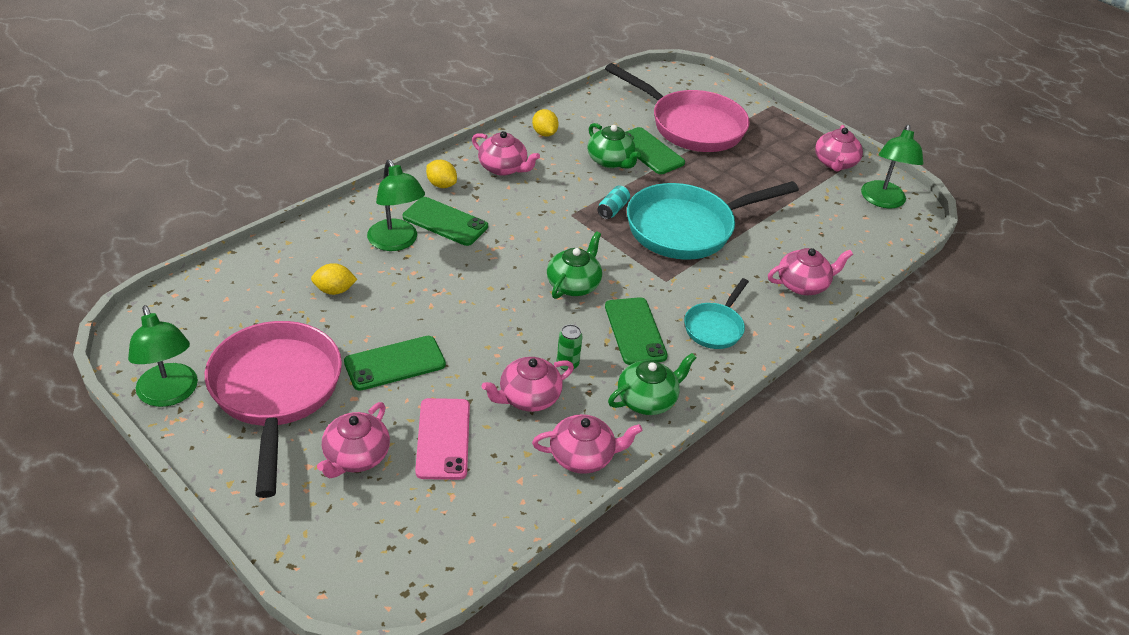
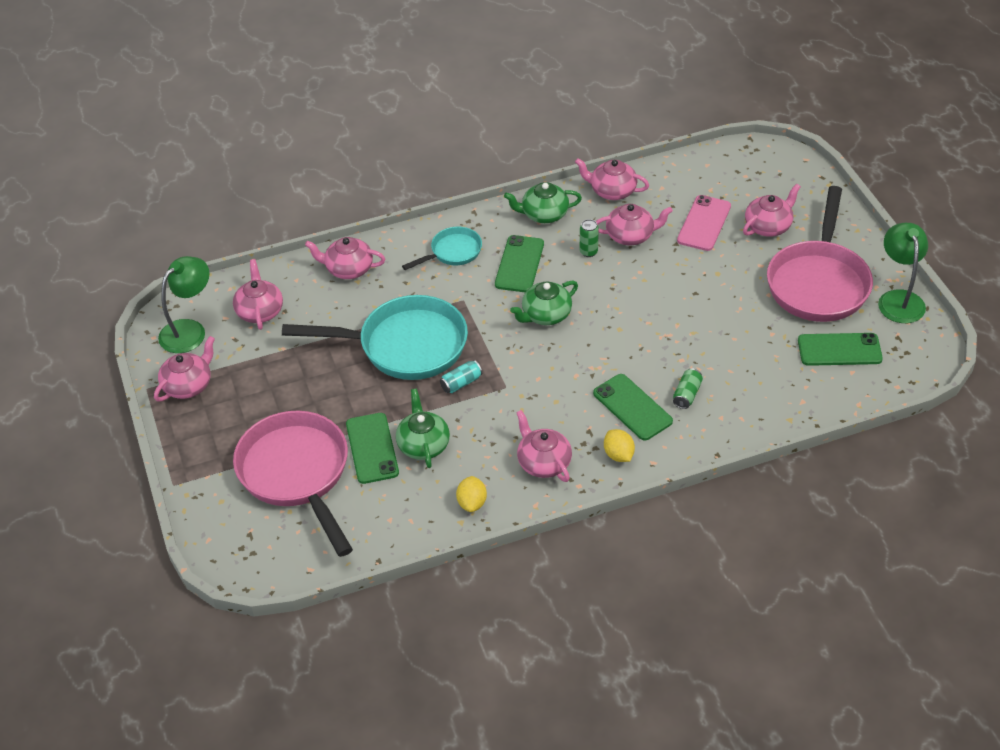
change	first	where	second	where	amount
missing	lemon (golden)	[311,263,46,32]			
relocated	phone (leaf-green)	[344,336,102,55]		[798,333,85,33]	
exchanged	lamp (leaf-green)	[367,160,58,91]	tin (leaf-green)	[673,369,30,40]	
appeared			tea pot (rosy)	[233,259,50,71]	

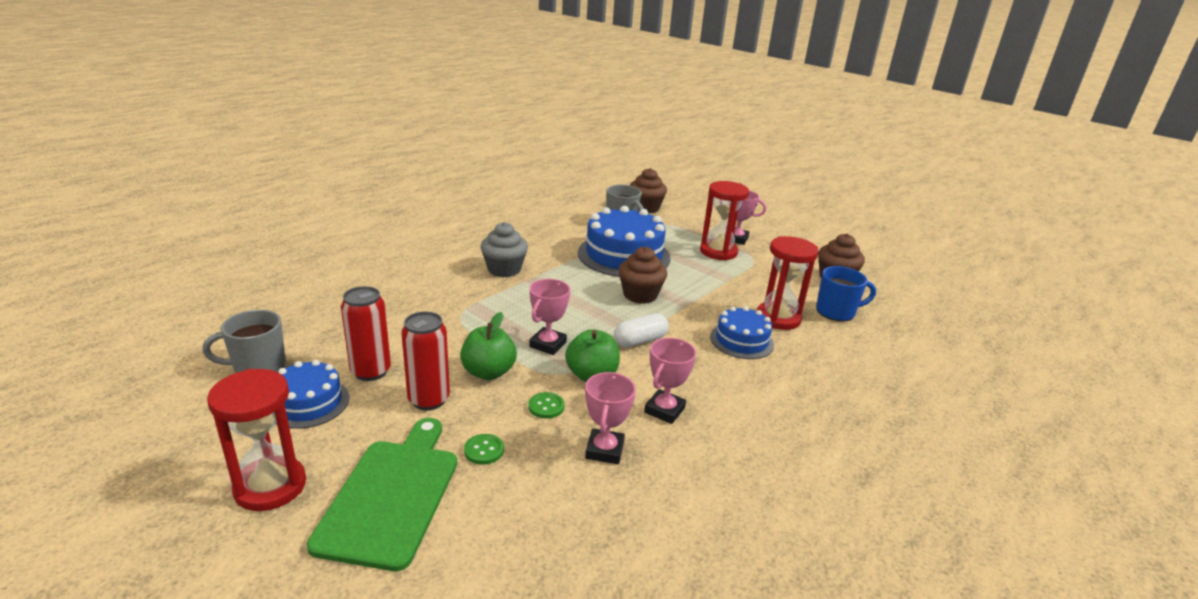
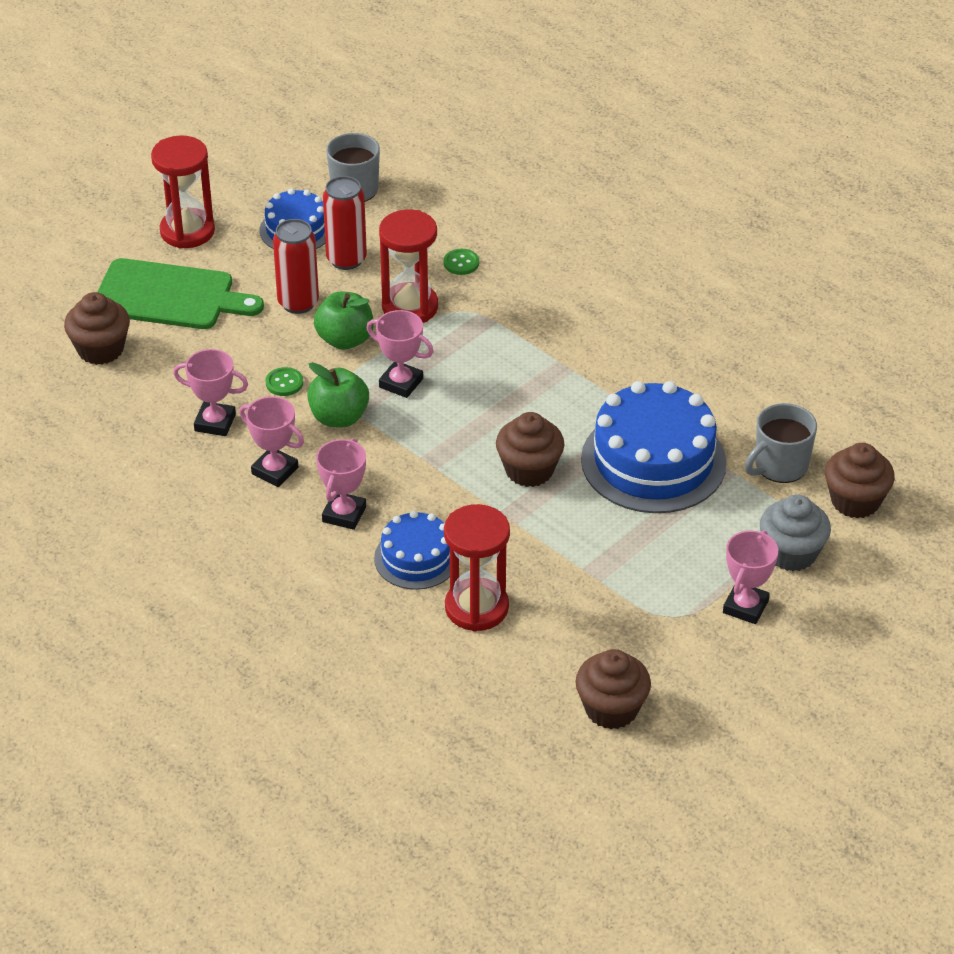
change	first	where	second	where	amount
relocated	shirt button (leaf-green)	[464,434,40,31]		[444,249,35,26]	
relocated	cupcake (ash-grey)	[481,222,47,55]		[760,495,71,76]	
missing	capsule (pure white)	[614,313,55,34]			
relocated	sand timer (scarlet)	[700,181,49,80]		[379,210,59,113]	
missing	coffee mug (blue)	[816,266,60,56]			
appeared			cupcake (dark brown)	[64,292,66,73]	
appeared			prize cup (rosy)	[316,438,50,92]	

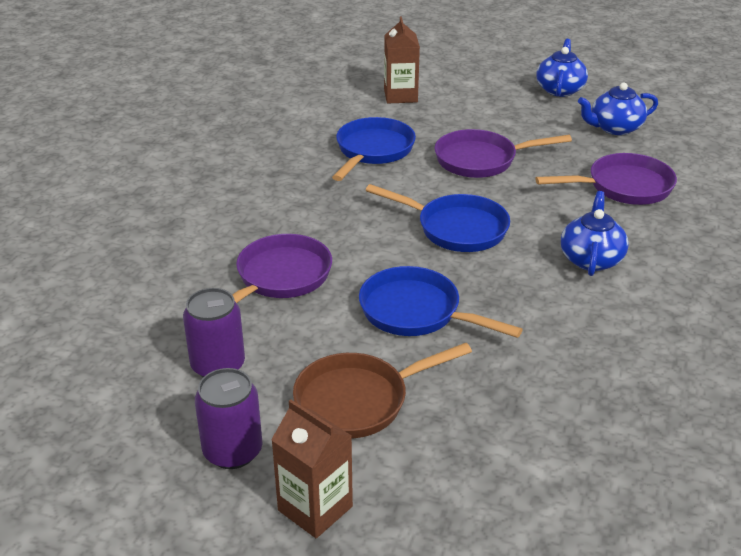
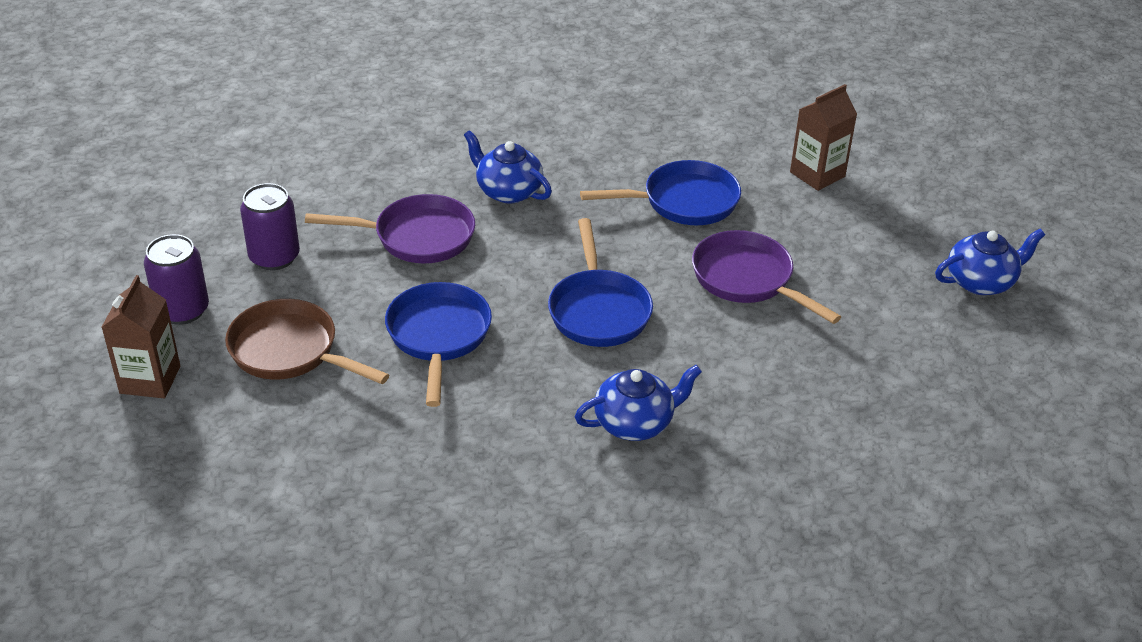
change	first	where	second	where	amount
missing	skillet (royal purple)	[535,153,142,52]			
relocated	tea pot (blue)	[578,83,80,52]		[464,130,88,74]	

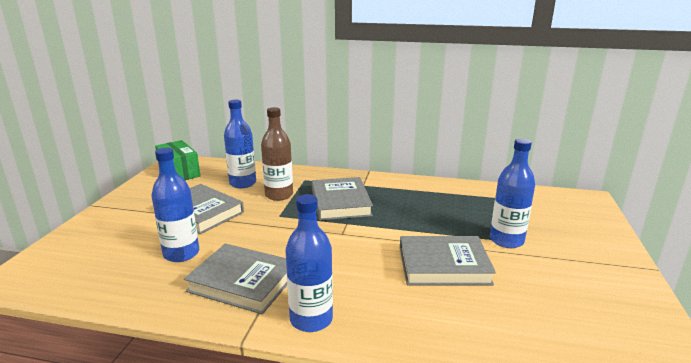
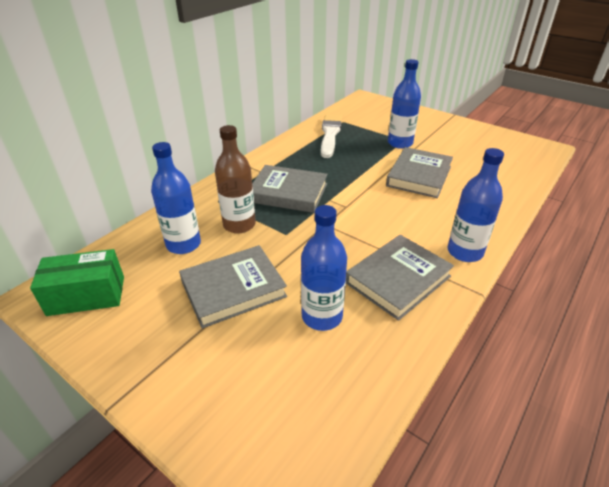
change	first	where	second	where	amount
appeared			brush (pure white)	[321,114,21,44]	

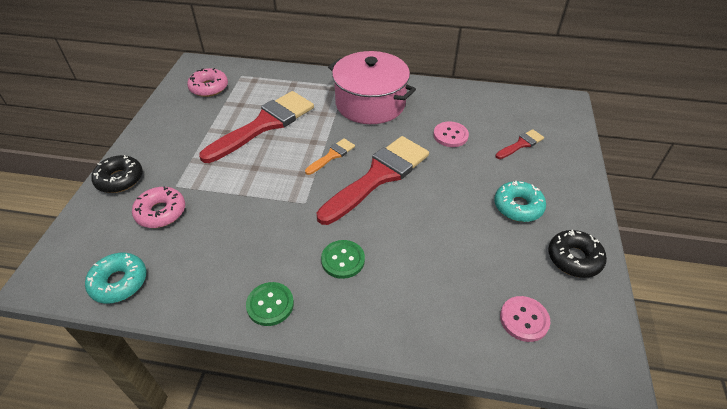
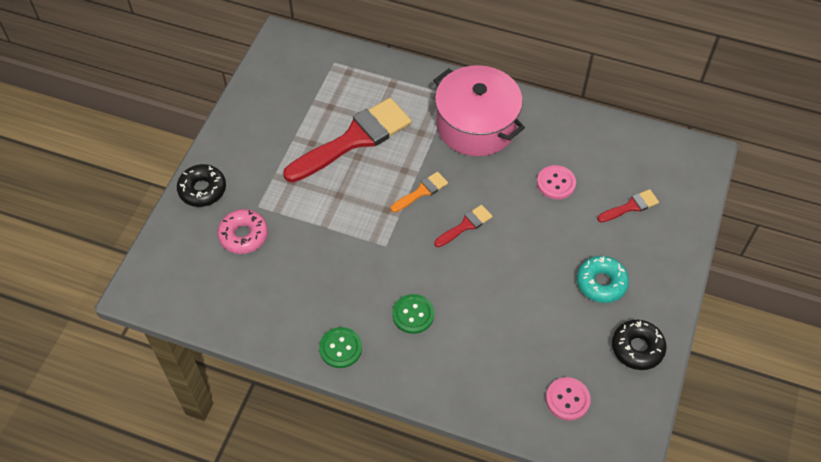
change	first	where	second	where	amount
missing	glazed donut (teal)	[85,252,61,52]			
missing	glazed donut (rosy)	[187,68,41,29]			
size	brush (scarlet)	[316,136,113,89]		[434,205,59,42]	x0.45

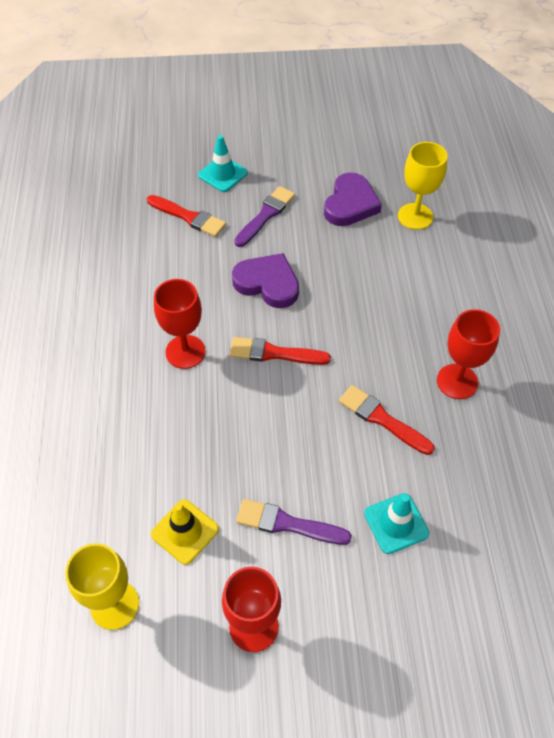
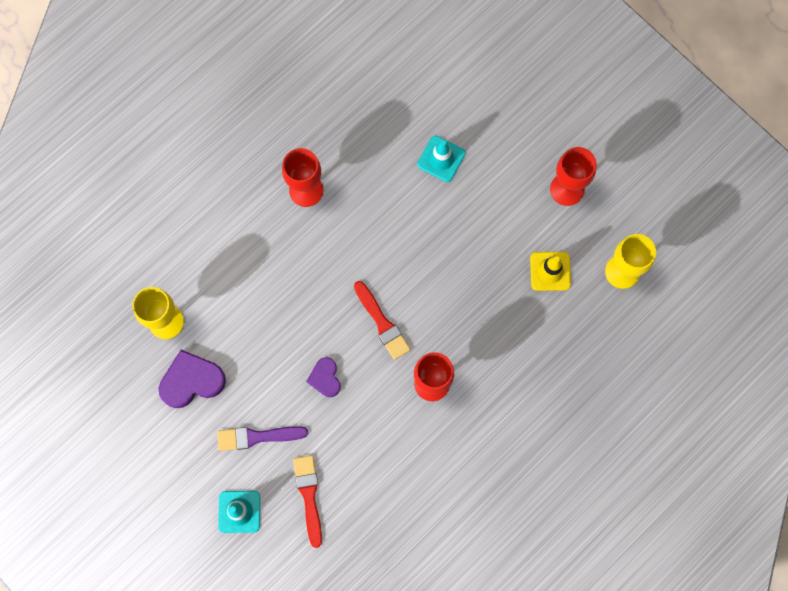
change	first	where	second	where	amount
size	heart shape (royal purple)	[232,253,67,55]		[306,357,35,40]	x0.60
missing	brush (royal purple)	[236,499,116,46]			
missing	brush (scarlet)	[339,385,96,70]			

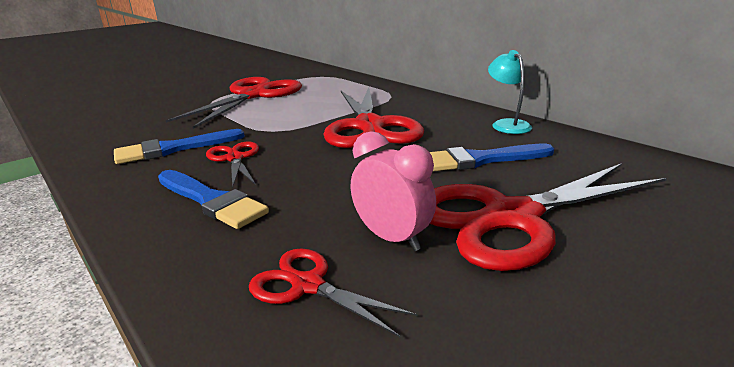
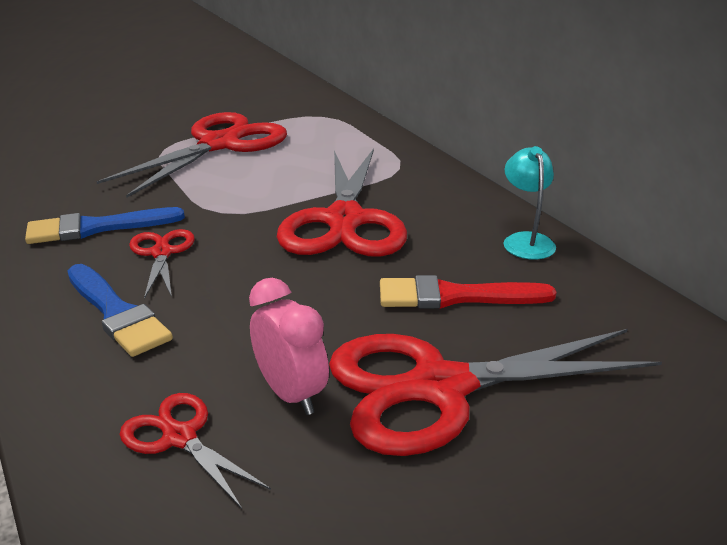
change	first	where	second	where	amount
colour	brush (blue)	[430,144,124,27]	brush (scarlet)	[380,275,177,34]	

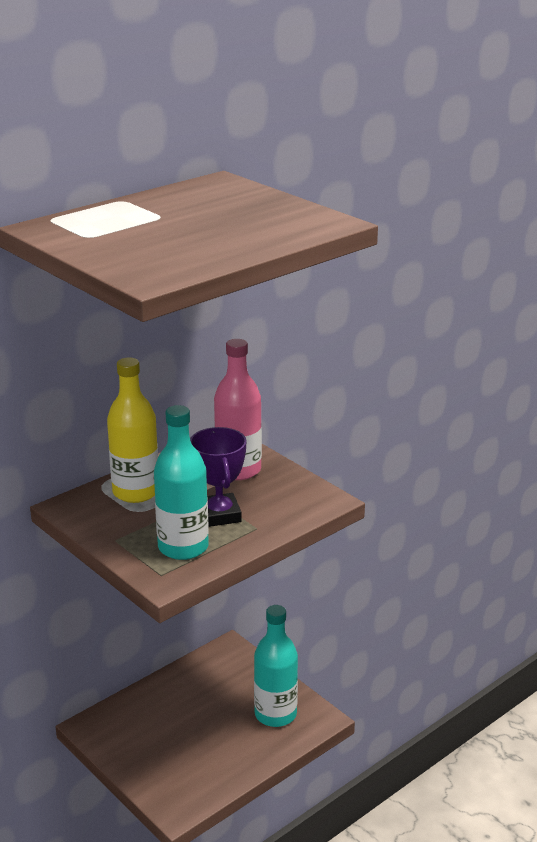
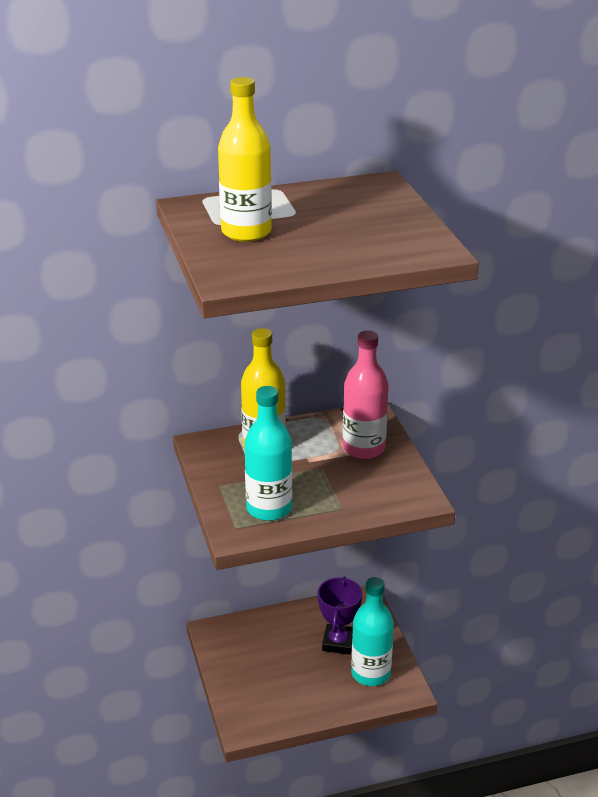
change	first	where	second	where	amount
relocated	prize cup (royal purple)	[190,427,56,100]		[318,576,44,79]	
appeared			drink bottle (golden)	[218,77,54,165]	

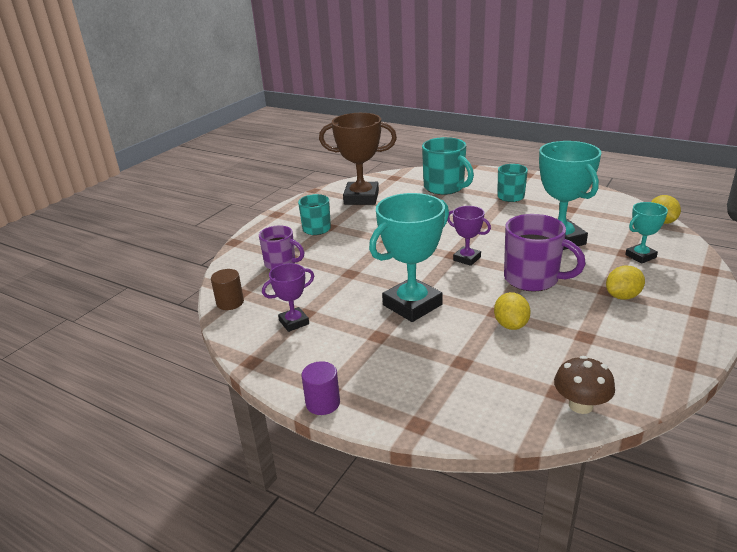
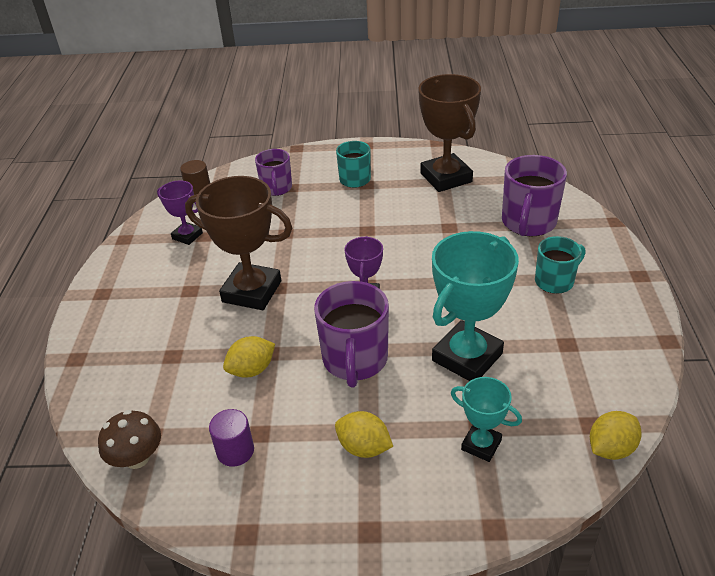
change	first	where	second	where	amount
relocated	cylinder (royal purple)	[302,361,38,54]		[209,409,45,58]	
colour	prize cup (teal)	[369,193,80,129]	prize cup (dark brown)	[185,176,107,134]	
colour	coffee mug (teal)	[422,137,52,58]	coffee mug (royal purple)	[502,155,65,81]	

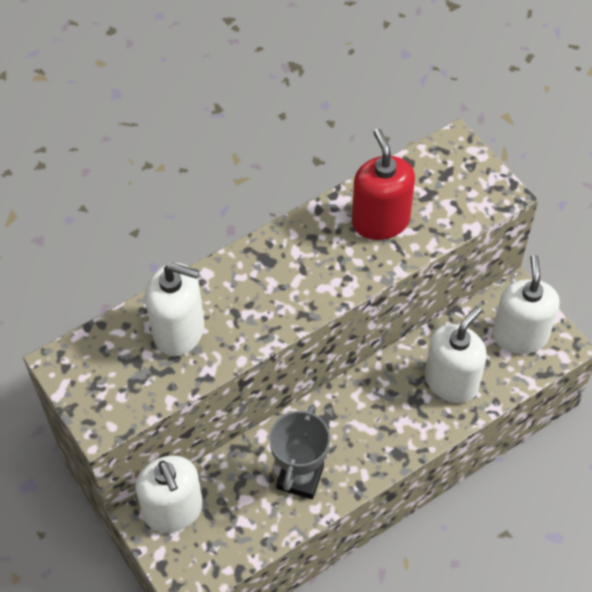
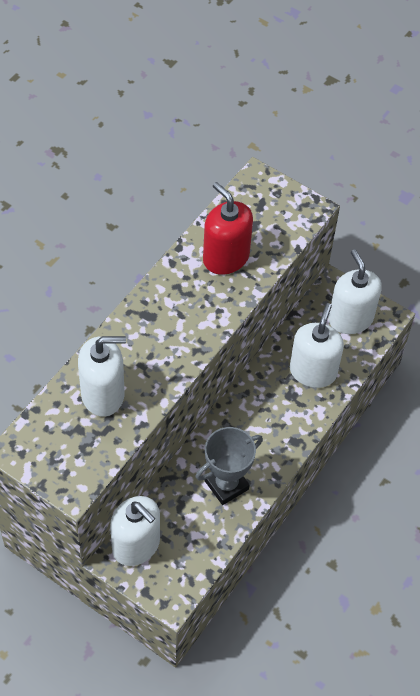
change	first	where	second	where	amount
spun	prize cup (ash-grey)	[269,404,61,95]		[195,427,68,78]	60 degrees clockwise

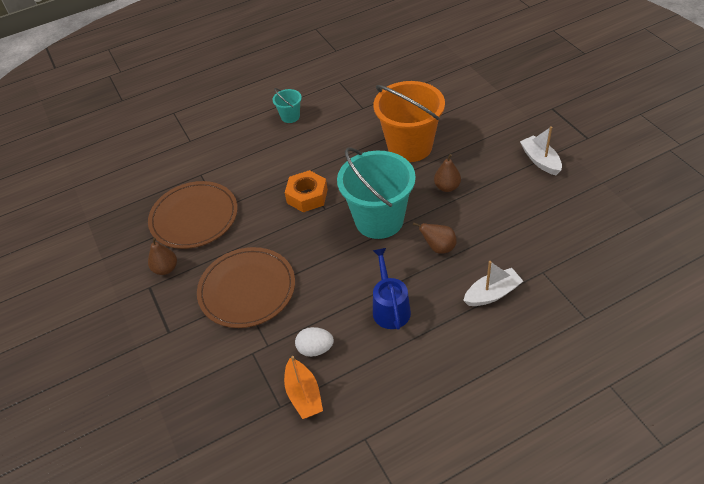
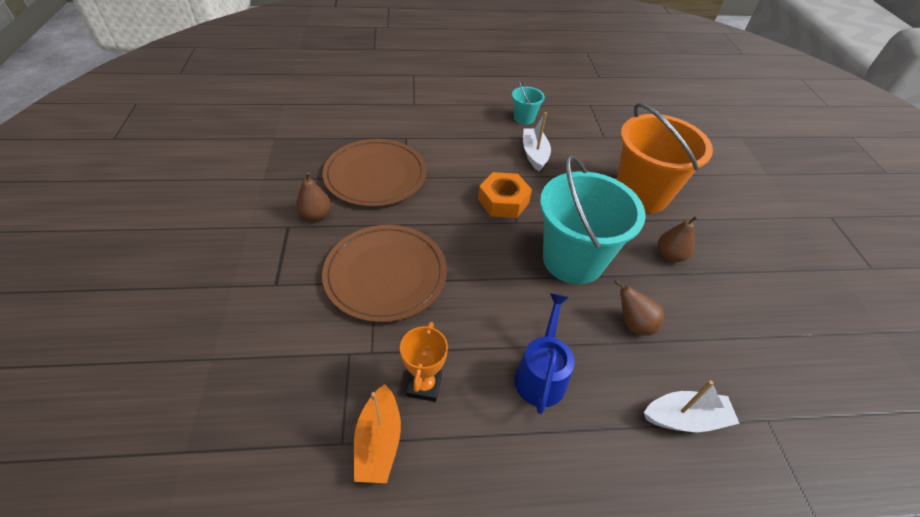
change	first	where	second	where	amount
exchanged	egg (pure white)	[295,327,39,30]	prize cup (orange)	[400,322,48,80]	
relocated	boat (pure white)	[520,126,42,49]		[523,112,28,59]	

